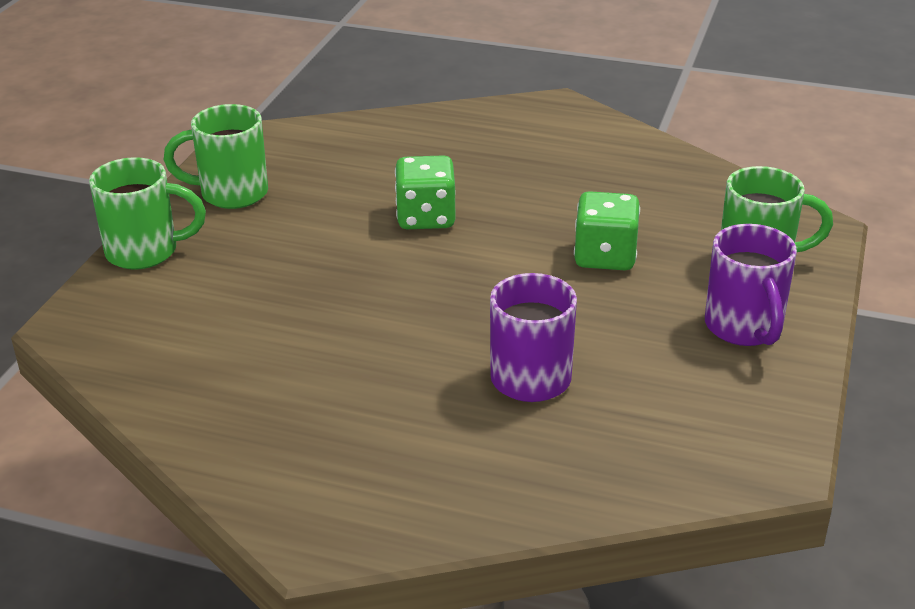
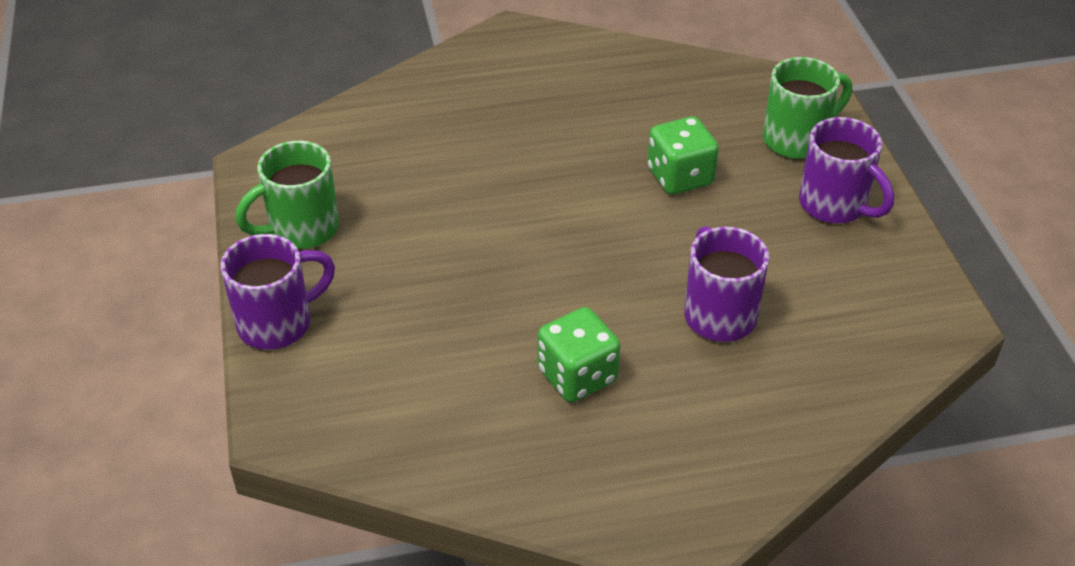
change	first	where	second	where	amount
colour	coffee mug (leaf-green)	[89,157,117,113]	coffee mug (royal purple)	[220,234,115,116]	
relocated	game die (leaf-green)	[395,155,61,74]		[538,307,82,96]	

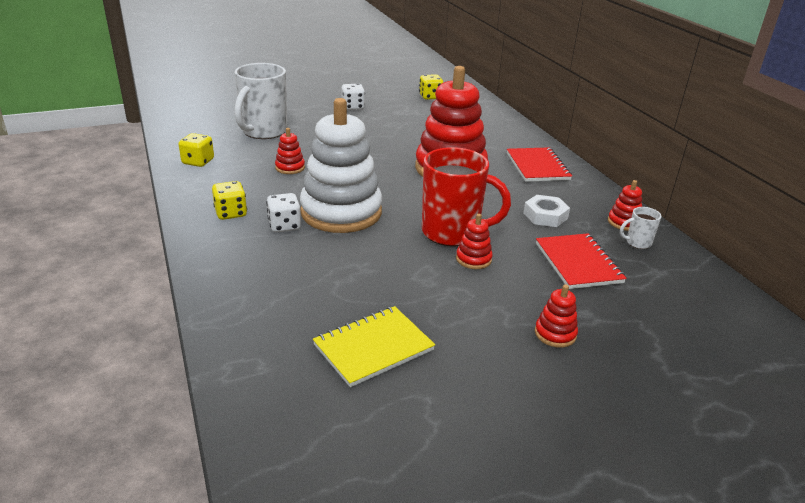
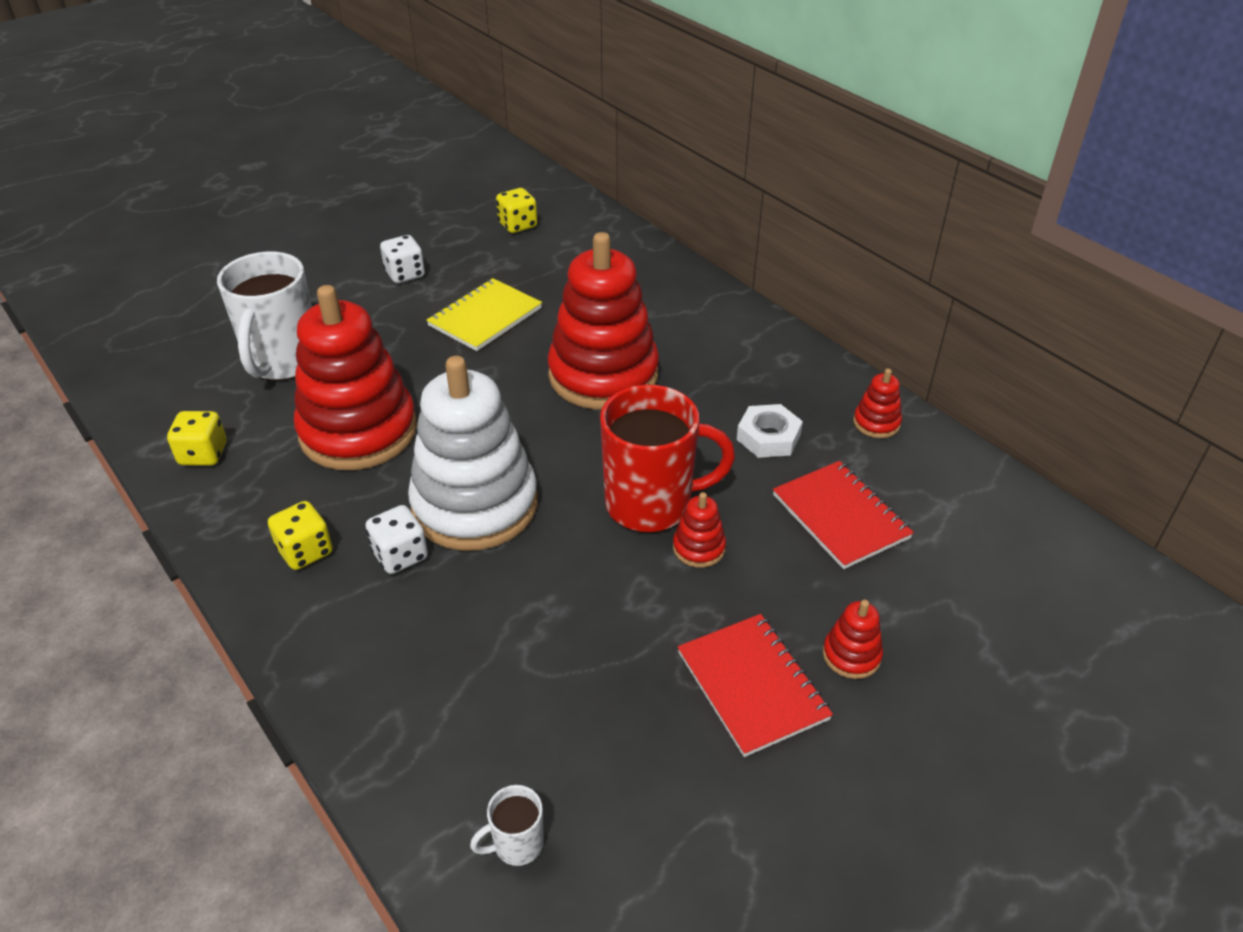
change	first	where	second	where	amount
size	stacking rings (scarlet)	[275,128,30,46]		[294,285,123,185]	x2.49
relocated	notebook (golden)	[313,306,122,81]		[426,278,116,73]	
relocated	notebook (scarlet)	[507,147,65,35]		[678,614,155,143]	
relocated	coffee mug (pure white)	[620,207,41,42]		[470,785,74,81]	

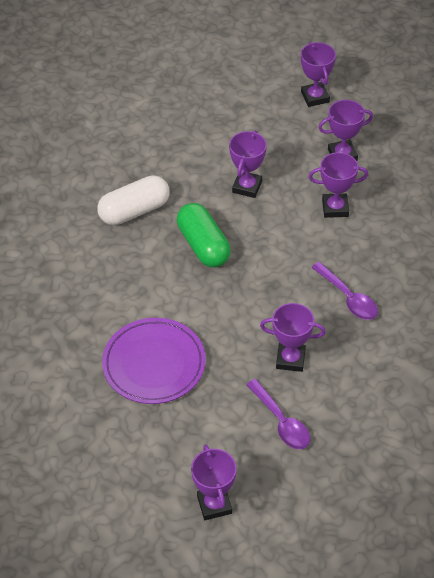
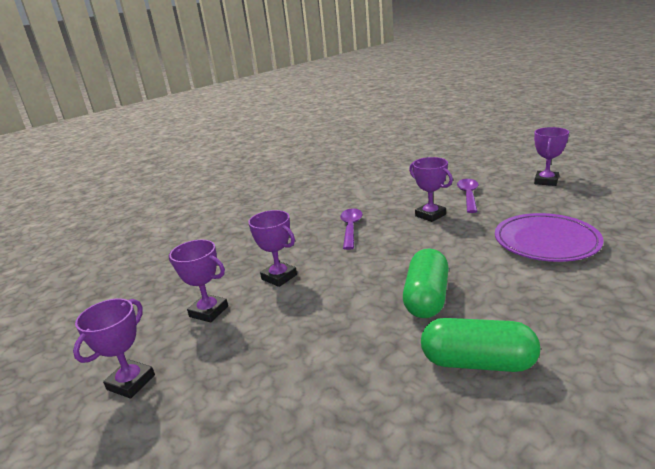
change	first	where	second	where	amount
colour	capsule (pure white)	[97,175,73,50]	capsule (leaf-green)	[421,318,119,54]	
missing	prize cup (royal purple)	[229,131,38,67]			

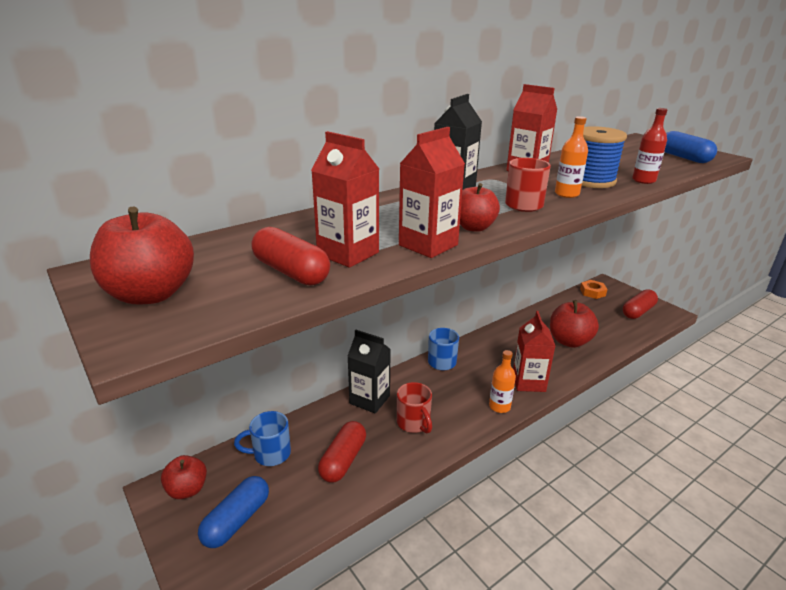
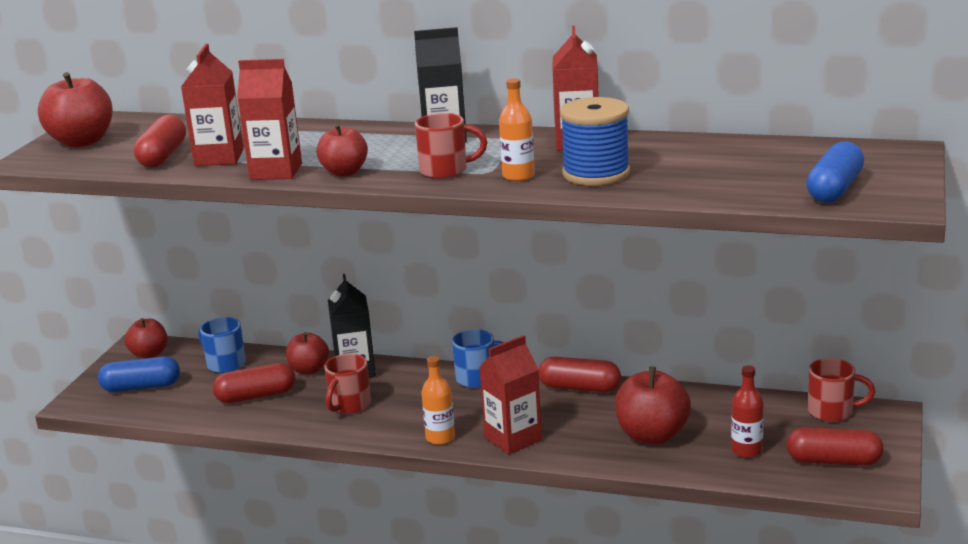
change	first	where	second	where	amount
exchanged	nut (orange)	[580,280,27,19]	coffee mug (scarlet)	[808,358,67,64]	
relocated	drink bottle (scarlet)	[632,108,35,76]		[731,365,33,93]	
appeared			apple (scarlet)	[286,332,43,43]	
appeared			capsule (scarlet)	[538,357,83,35]	

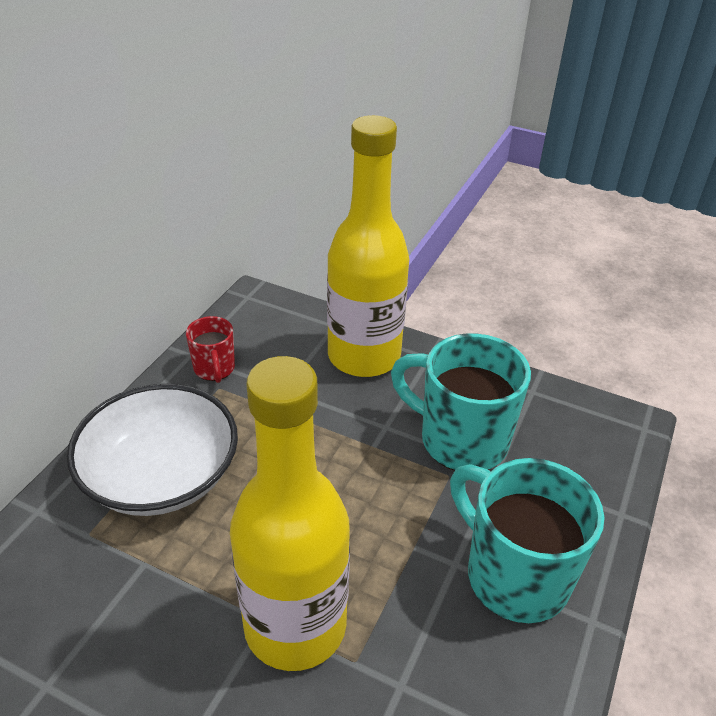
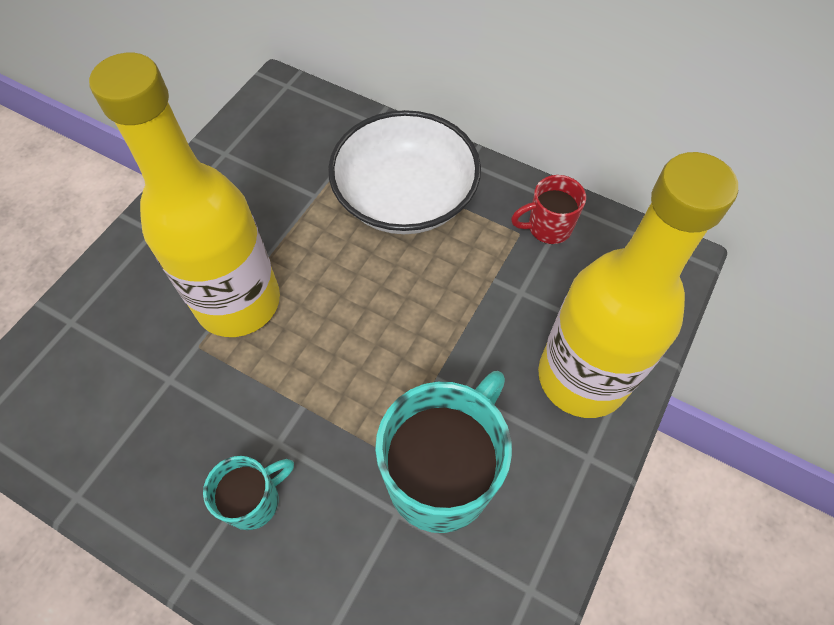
change	first	where	second	where	amount
size	coffee mug (teal)	[450,458,154,165]		[203,456,91,74]	x0.52

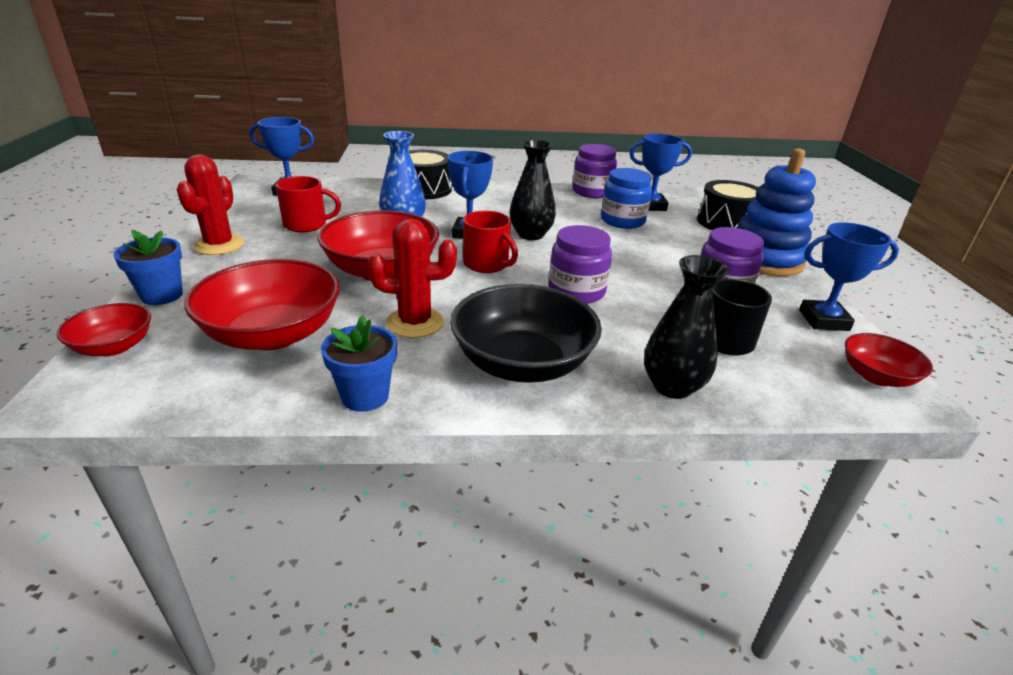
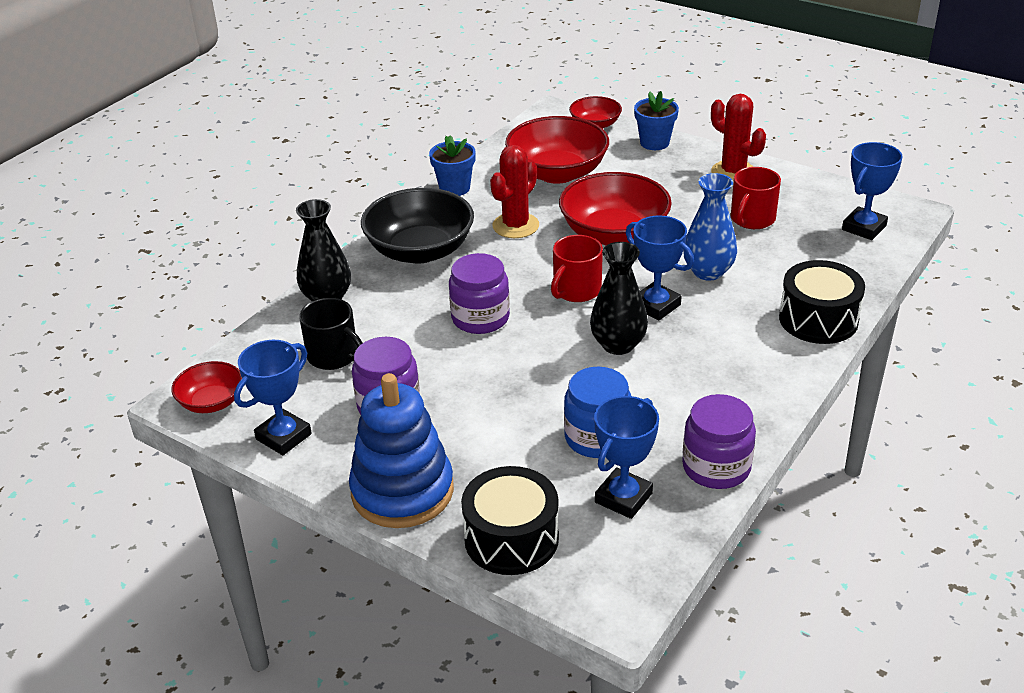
change	first	where	second	where	amount
spun	coffee mug (scarlet)	[463,211,55,62]		[551,235,52,67]	45 degrees counterclockwise

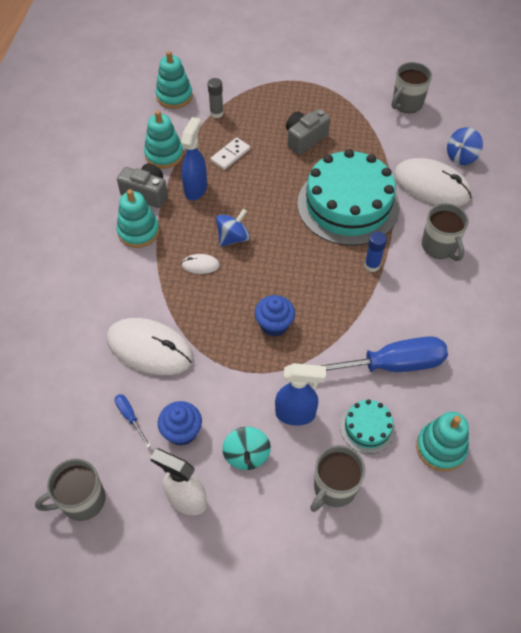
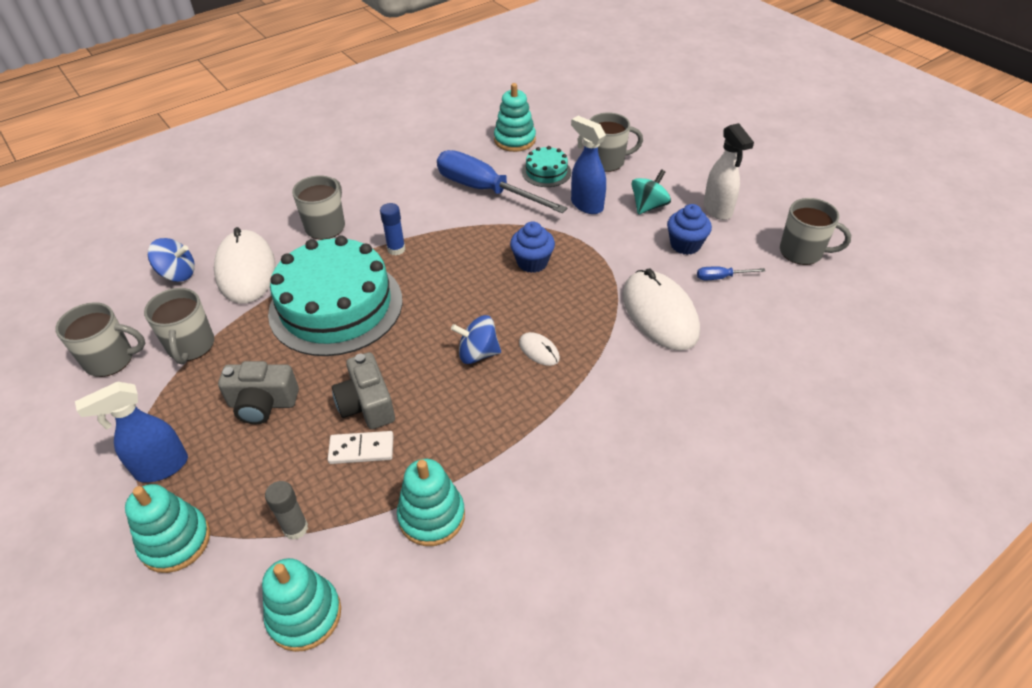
change	first	where	second	where	amount
spun	flat screwdriver (blue)	[115,394,36,54]		[697,267,68,13]	75 degrees clockwise
relocated	compact camera (ash-grey)	[117,164,51,44]		[332,352,63,77]	
relocated	stacking rings (teal)	[117,189,42,59]		[125,484,85,89]	
relocated	spray cleaner (blue)	[181,117,26,83]		[75,382,113,101]	
appeared			coffee mug (ash-grey)	[144,288,70,76]	

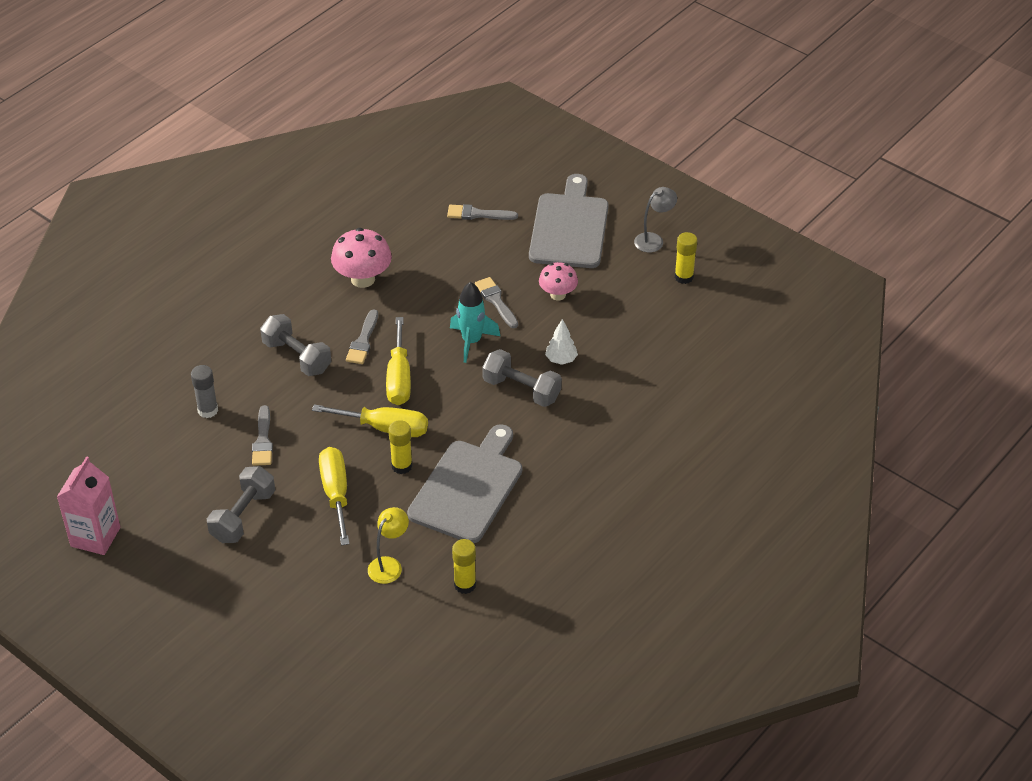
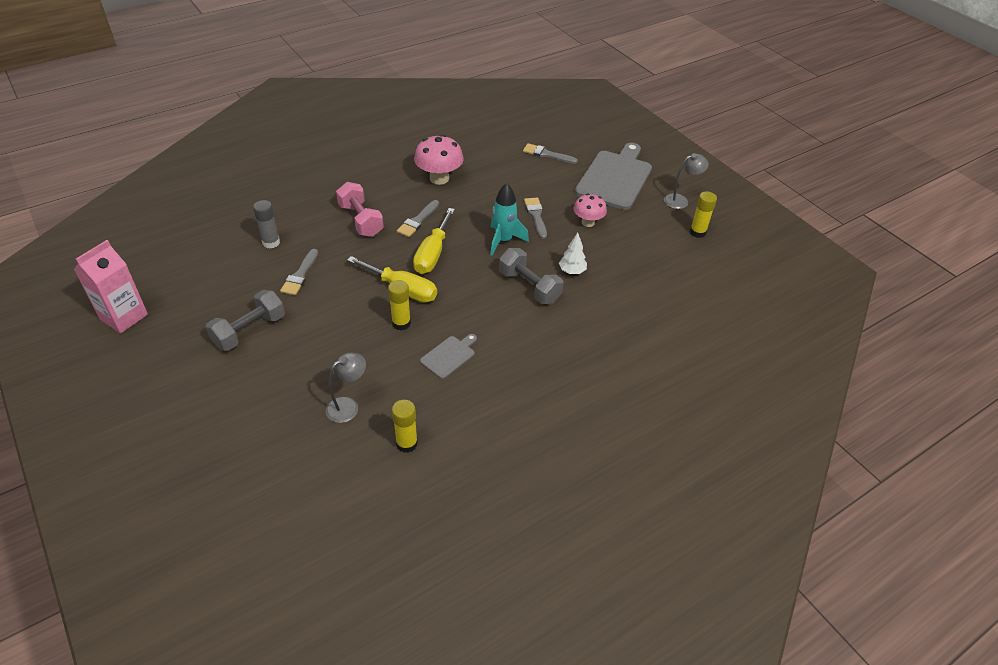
change	first	where	second	where	amount
colour	free weight (ash-grey)	[260,314,71,62]	free weight (rosy)	[336,182,48,55]	
missing	flat screwdriver (golden)	[319,447,31,98]			
colour	lamp (golden)	[368,507,41,77]	lamp (ash-grey)	[325,353,41,70]	
size	chopping board (ash-grey)	[407,424,115,119]		[420,334,57,45]	x0.46

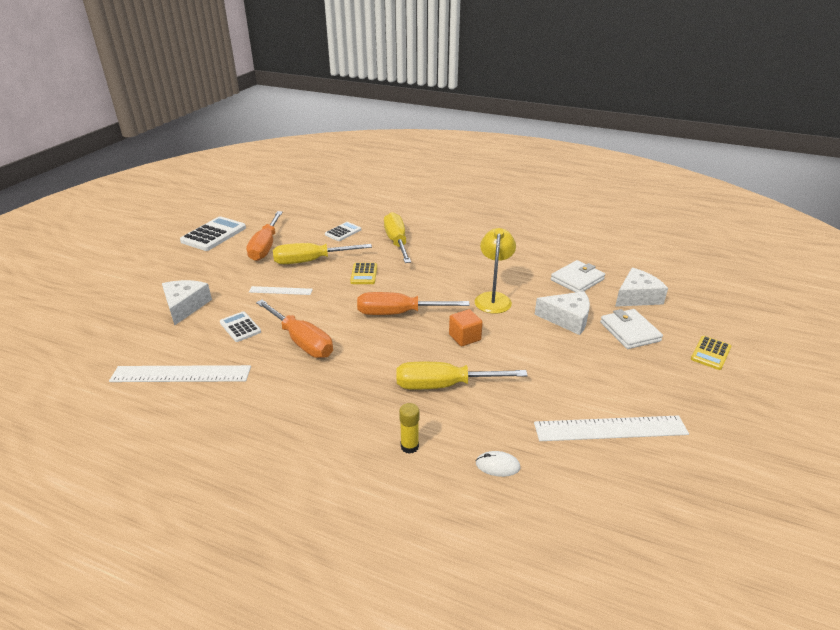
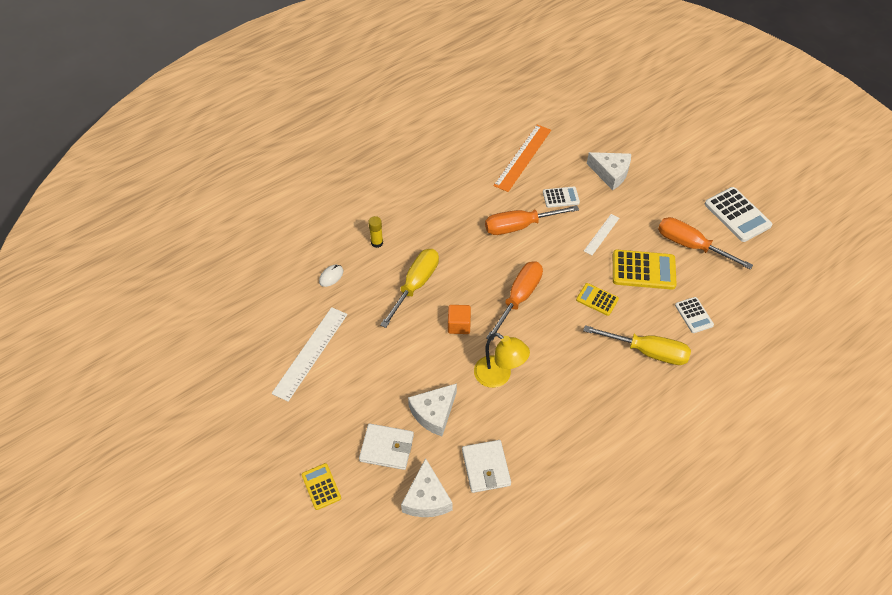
change	first	where	second	where	amount
colour	ruler (pure white)	[109,365,142,17]	ruler (orange)	[493,124,58,68]	
exchanged	flat screwdriver (golden)	[273,243,99,21]	adding machine (golden)	[613,250,64,40]	

